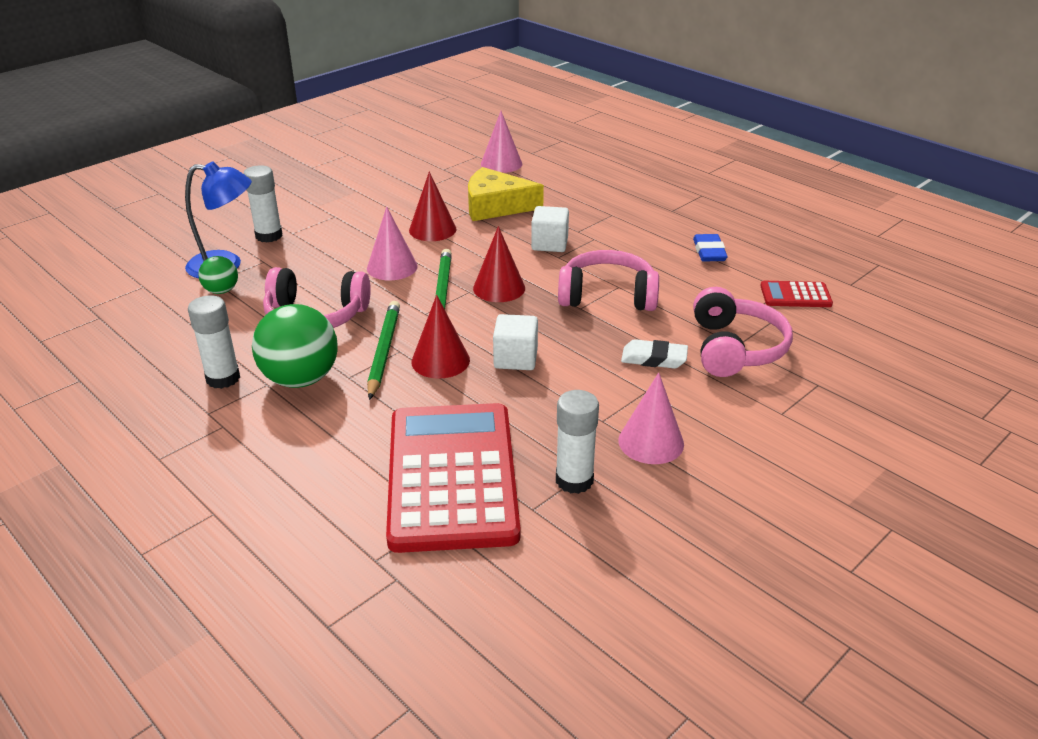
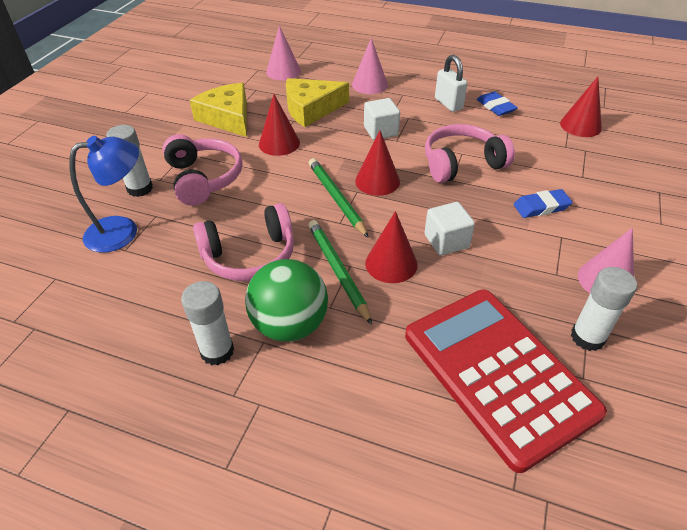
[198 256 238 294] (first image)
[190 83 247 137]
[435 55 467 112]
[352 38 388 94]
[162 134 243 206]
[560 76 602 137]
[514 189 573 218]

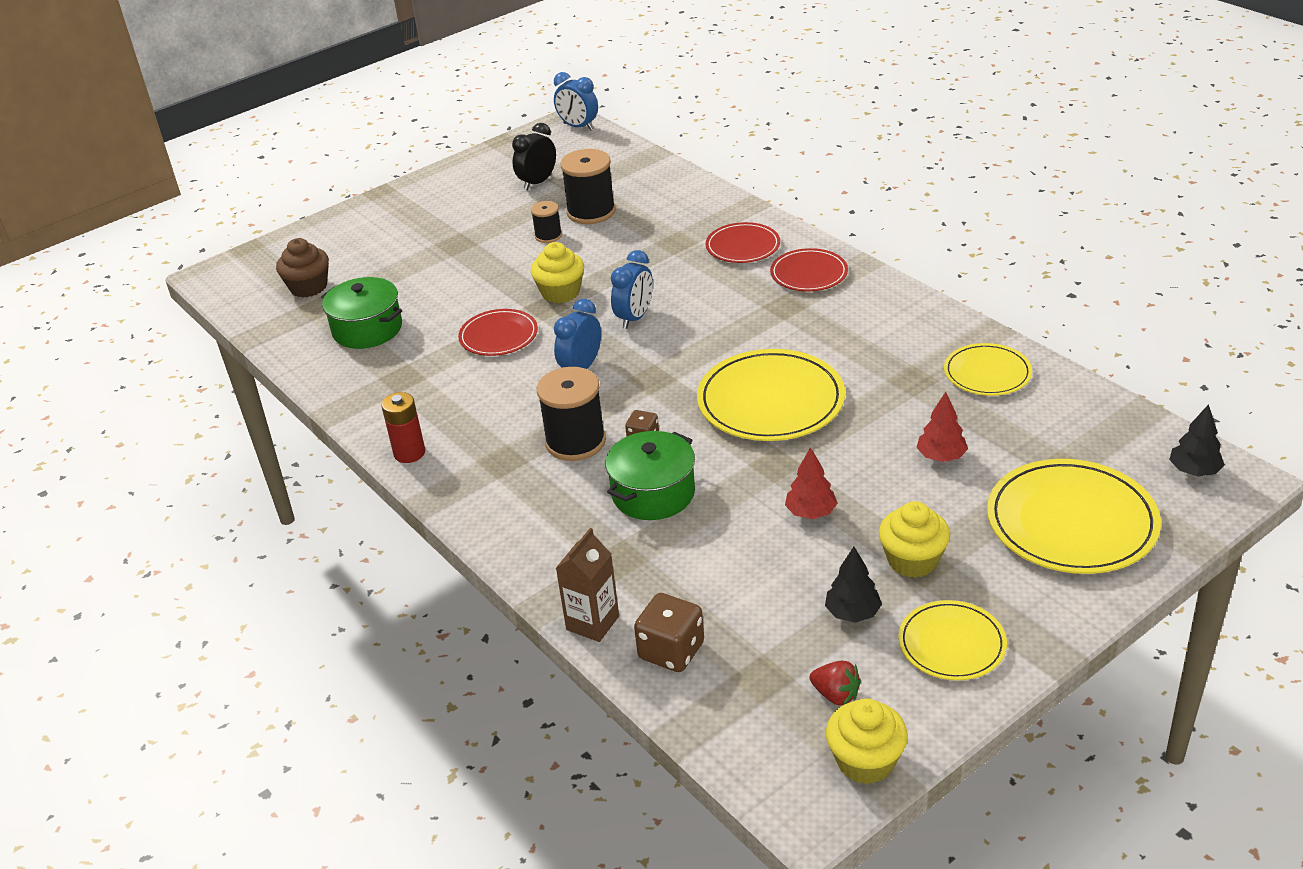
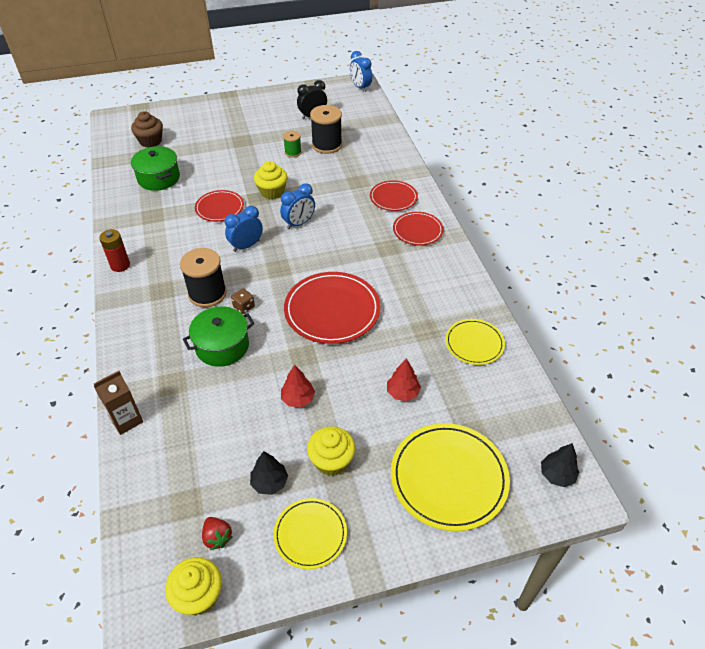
[634 593 704 672] (first image)
[283 131 302 157]
[284 272 381 344]

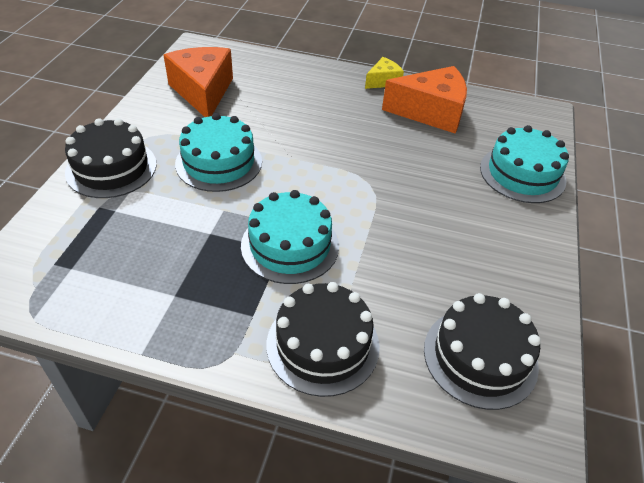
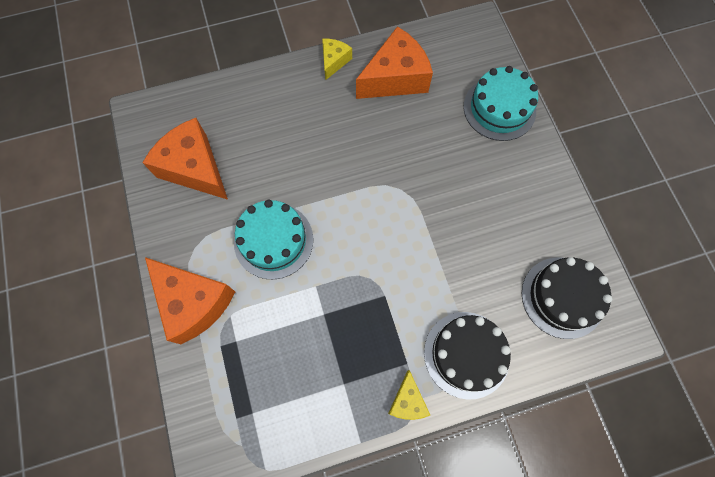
[241 190 339 284] (first image)
[388 370 430 420]
[145 257 235 344]

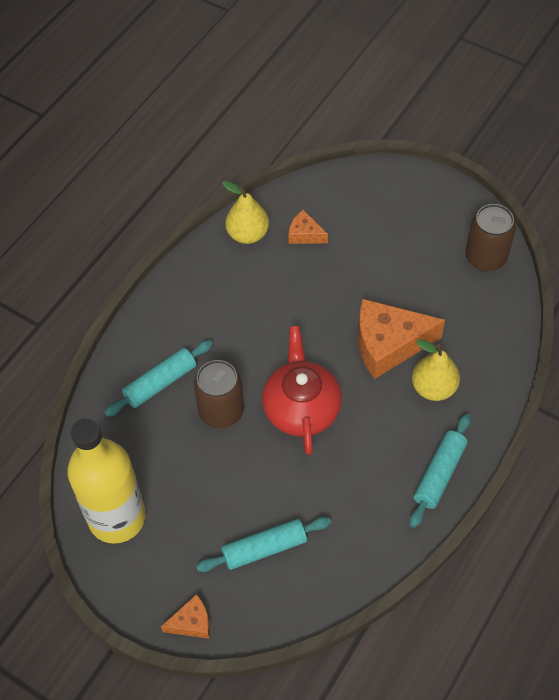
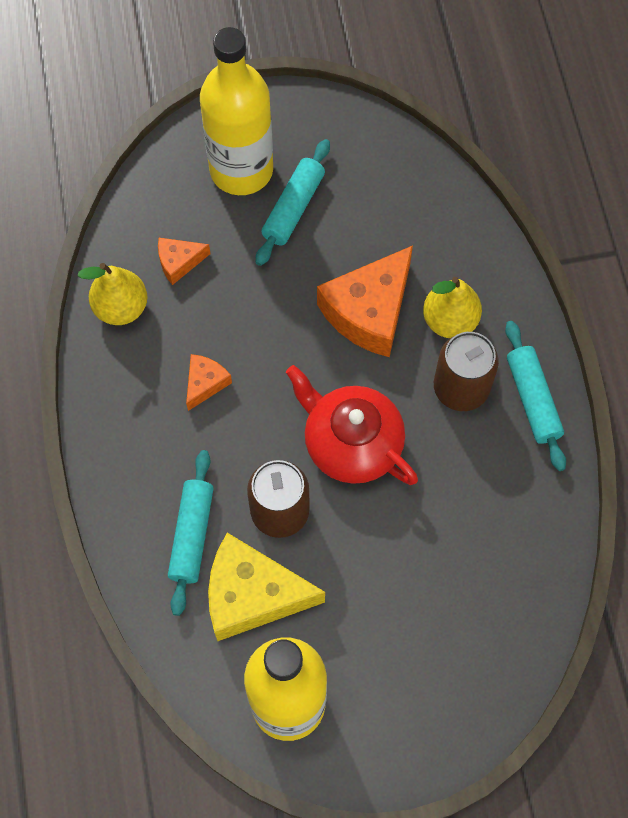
[200 27 273 195]
[208 533 325 641]
[186 354 232 411]
[256 139 330 266]
[434 332 499 411]

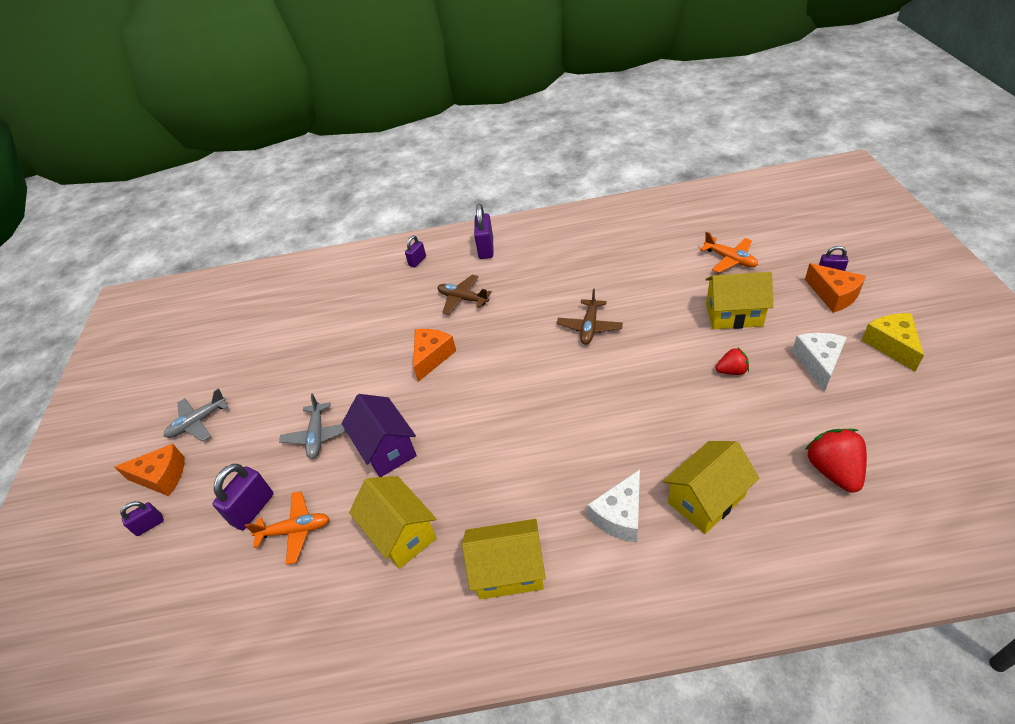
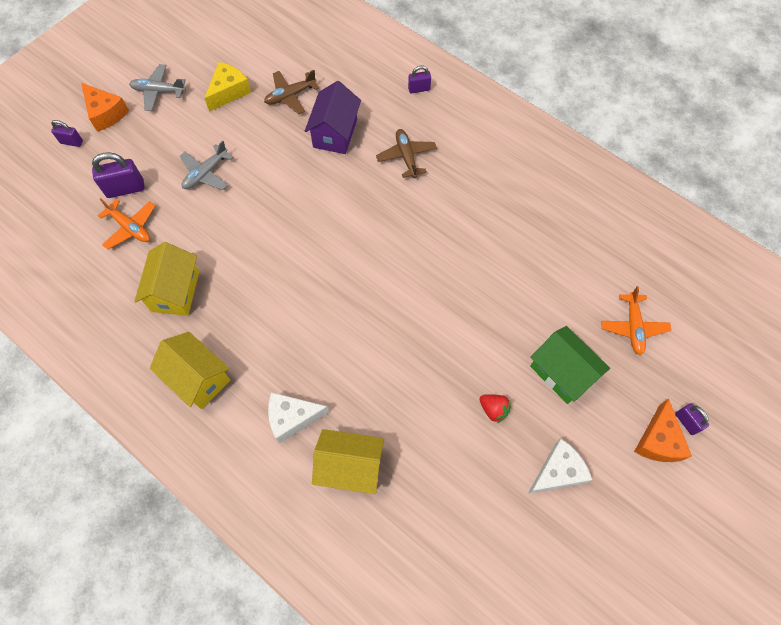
[413 329 456 382] (first image)
[474 204 493 259] (first image)
[805 429 867 493] (first image)
[305 81 361 154]
[264 70 319 114]
[204 62 251 112]
[530 326 610 404]

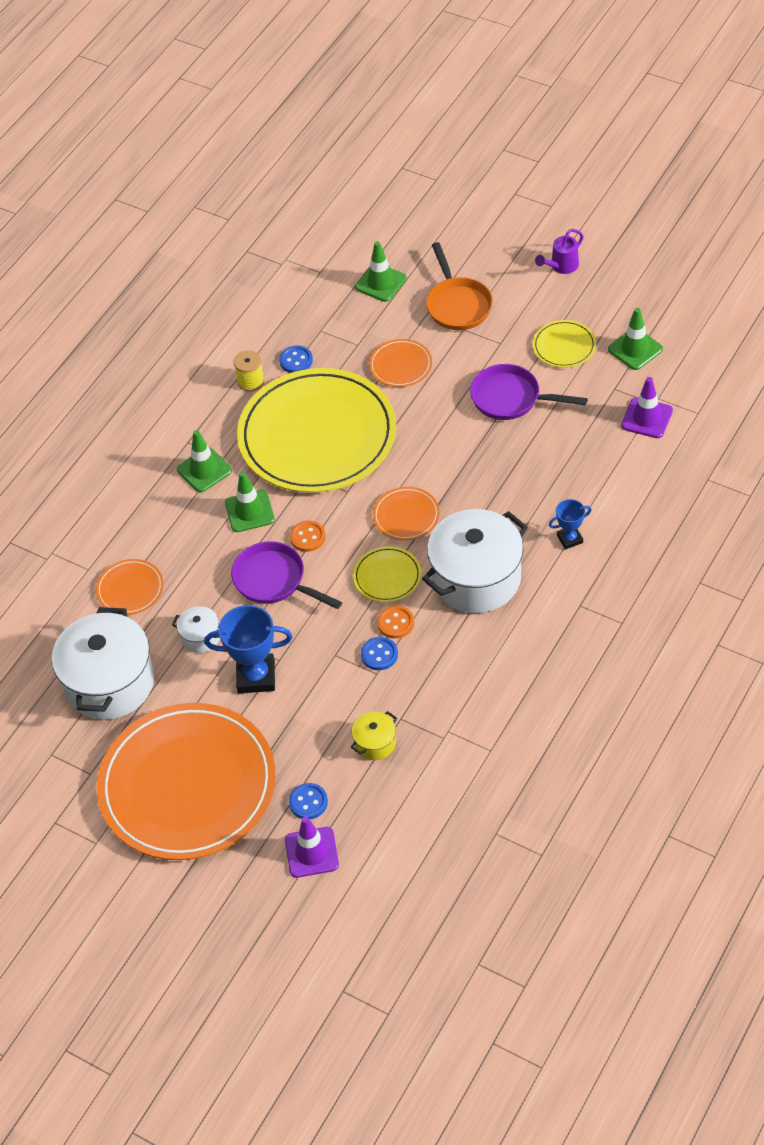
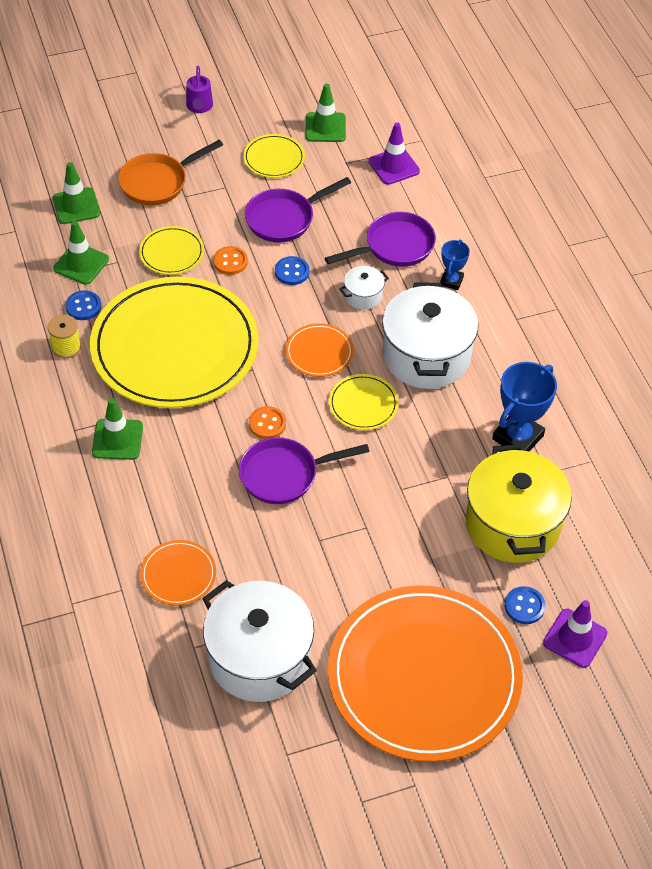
[325 212 436 267]
[339 266 389 310]
[492 362 557 451]
[53 221 109 285]
[275 256 309 285]
[213 246 248 275]
[139 226 204 275]
[118 140 223 205]
[466 444 572 563]

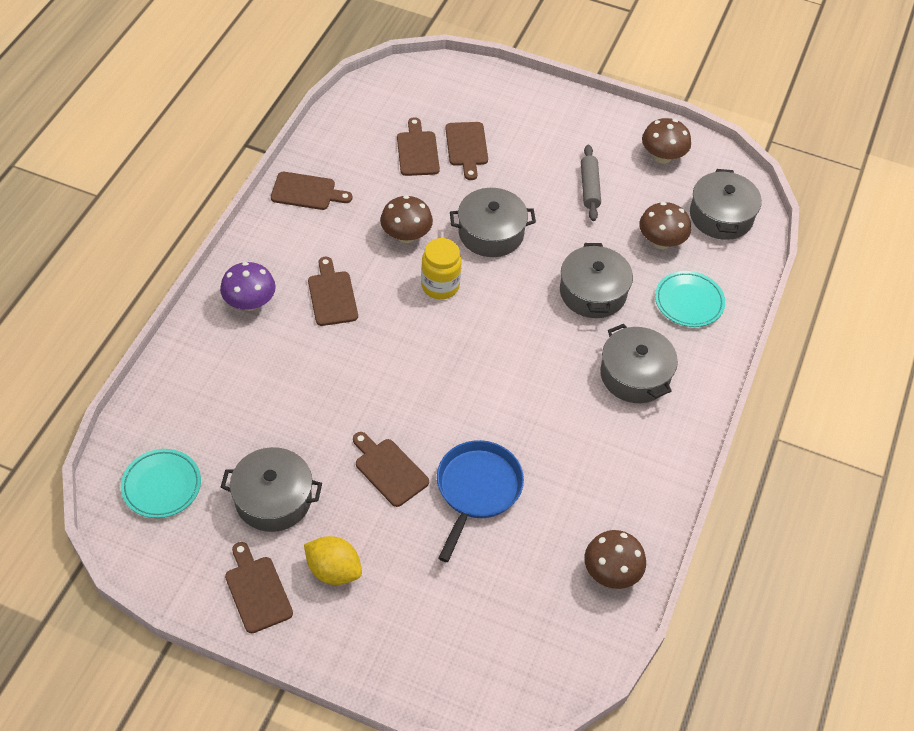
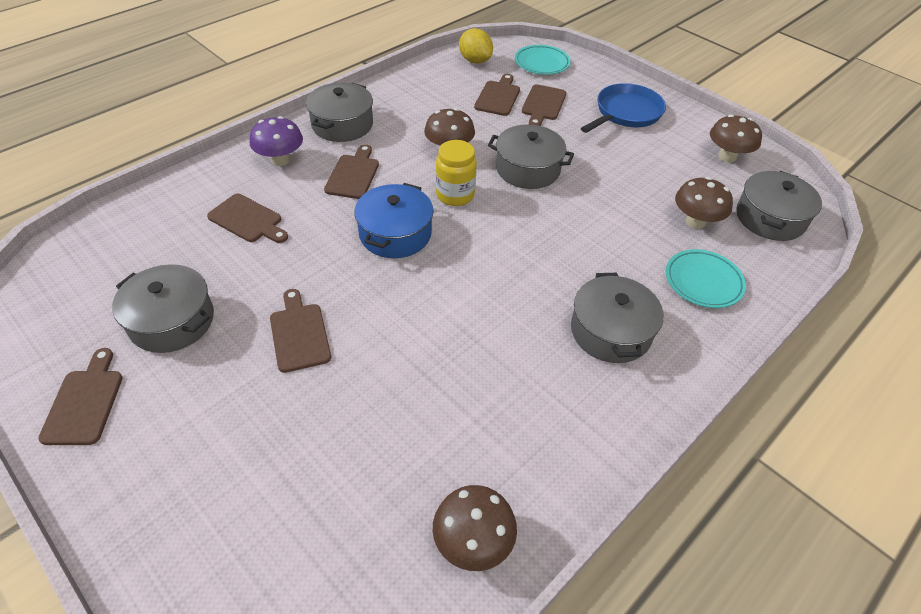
[581 145 601 221] (first image)
[354 183 434 258]
[515 45 571 75]
[207 194 288 243]
[459 28 493 64]
[581 83 666 133]
[306 82 373 142]

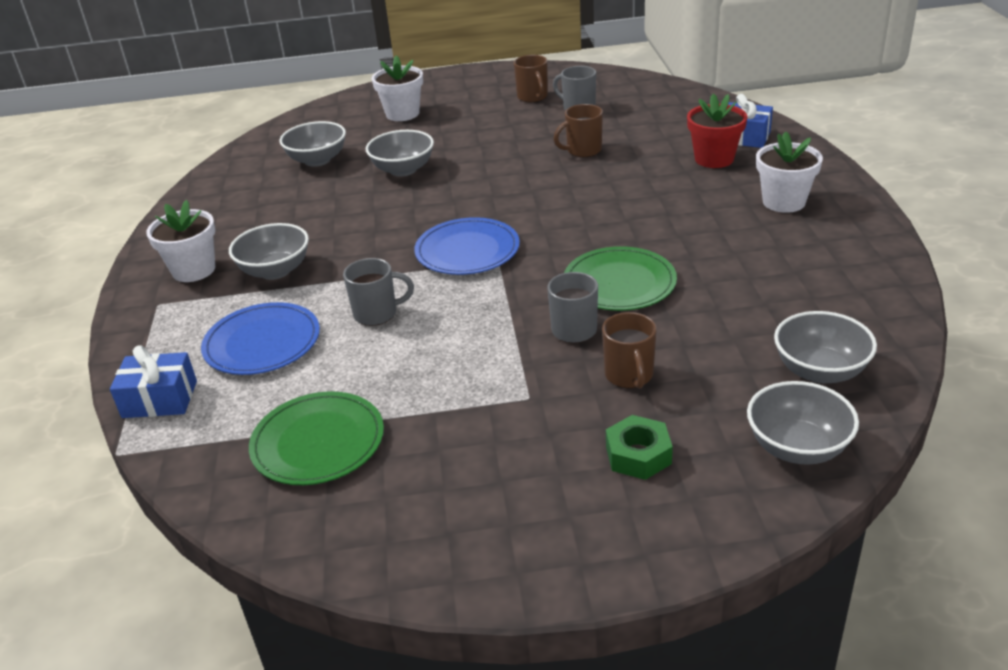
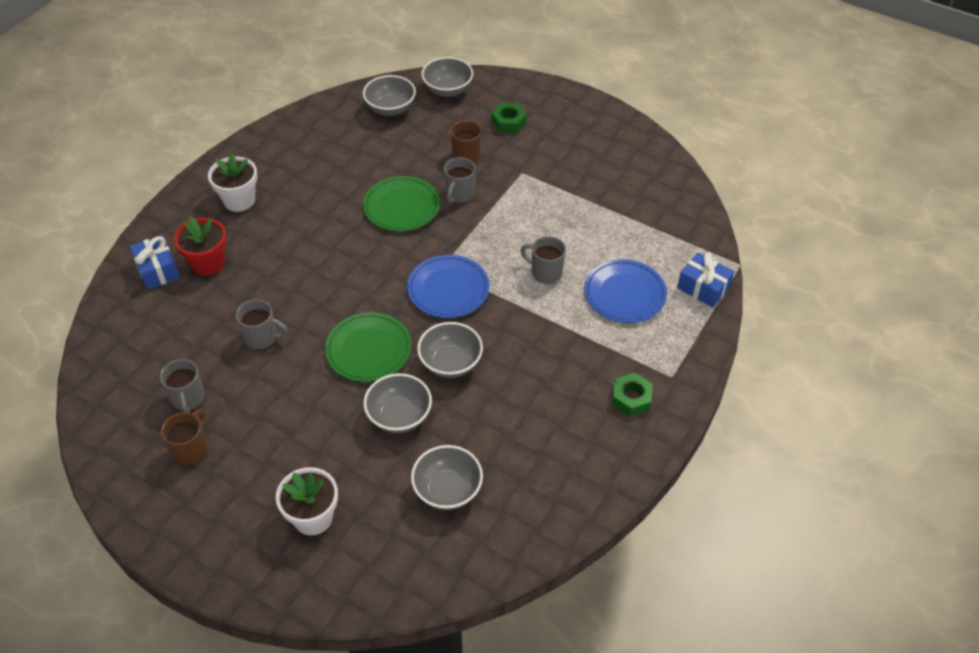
[417 322 483 378]
[325 312 412 382]
[611 372 653 417]
[236 299 288 349]

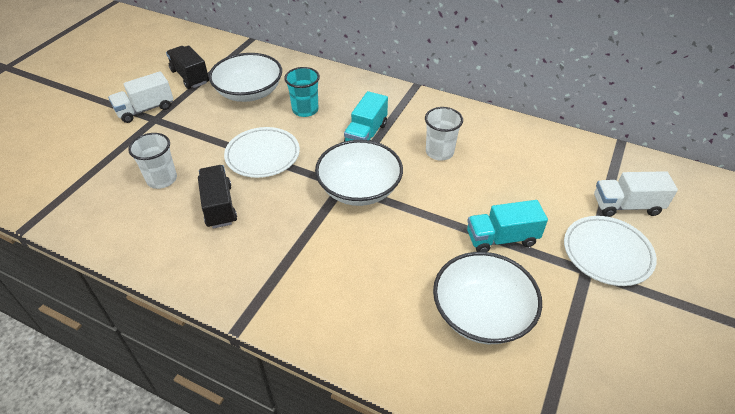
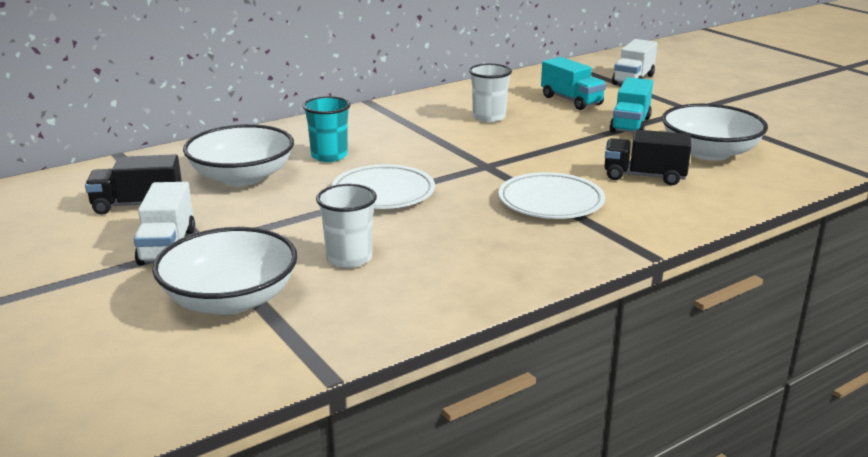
[604 130 692 185]
[152 227 298 315]
[541 57 606 110]
[498 172 605 219]

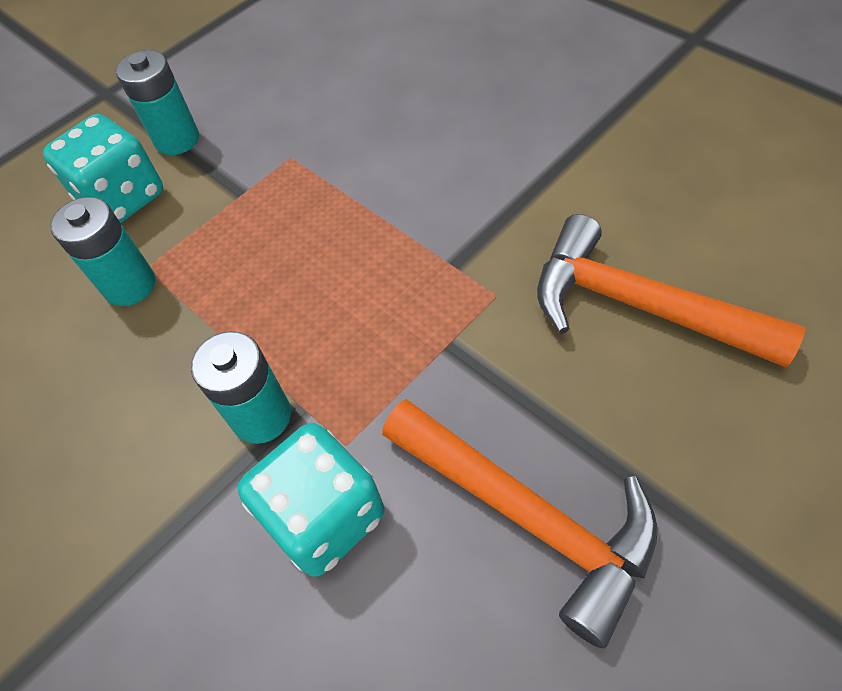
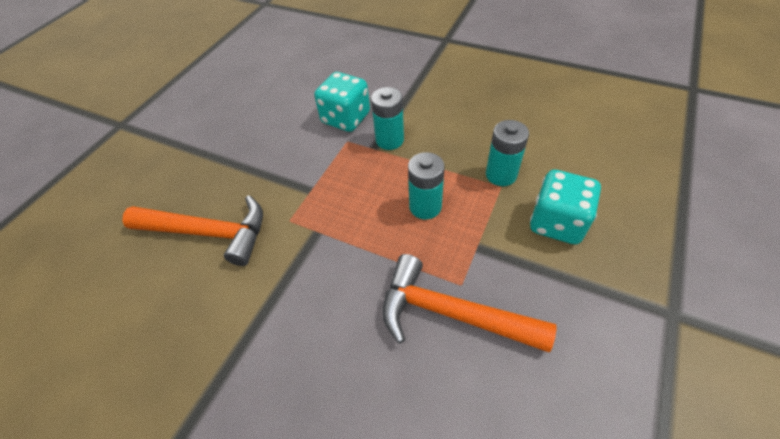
[408 152 445 219]
[382 254 557 352]

